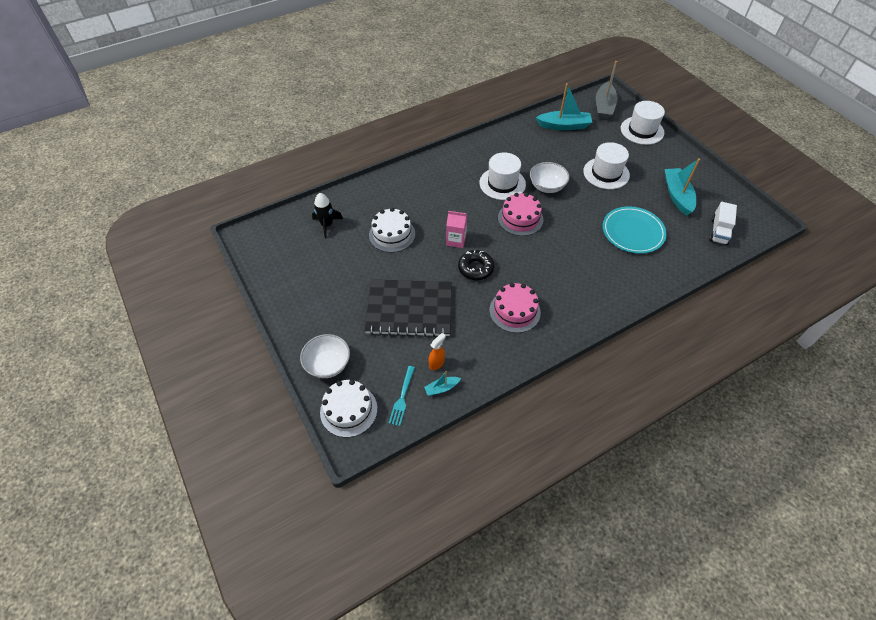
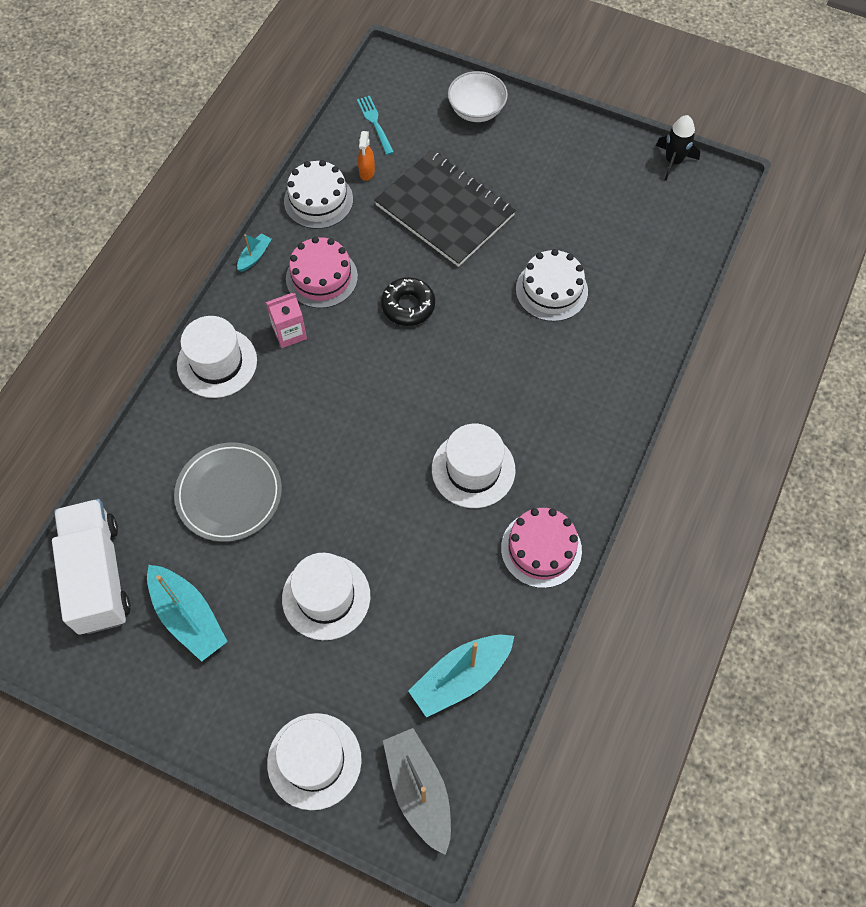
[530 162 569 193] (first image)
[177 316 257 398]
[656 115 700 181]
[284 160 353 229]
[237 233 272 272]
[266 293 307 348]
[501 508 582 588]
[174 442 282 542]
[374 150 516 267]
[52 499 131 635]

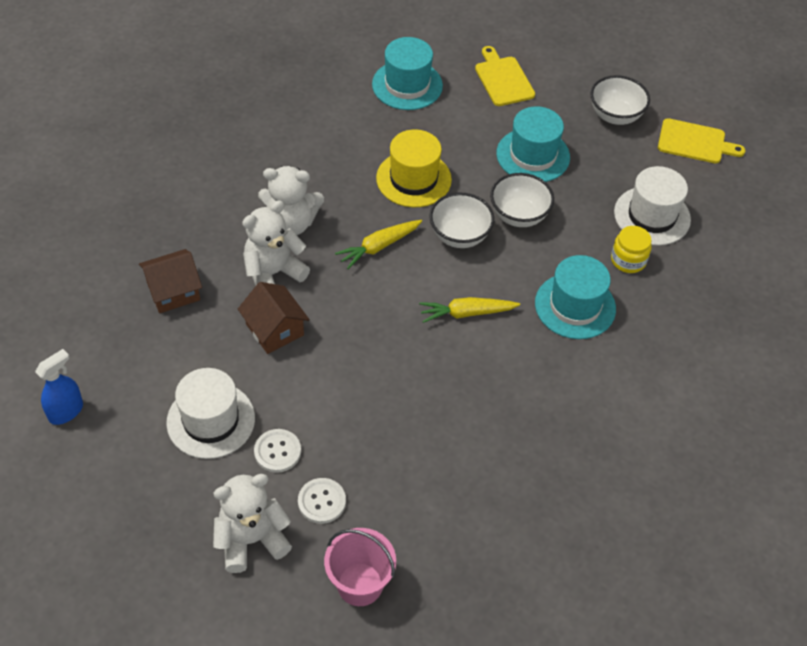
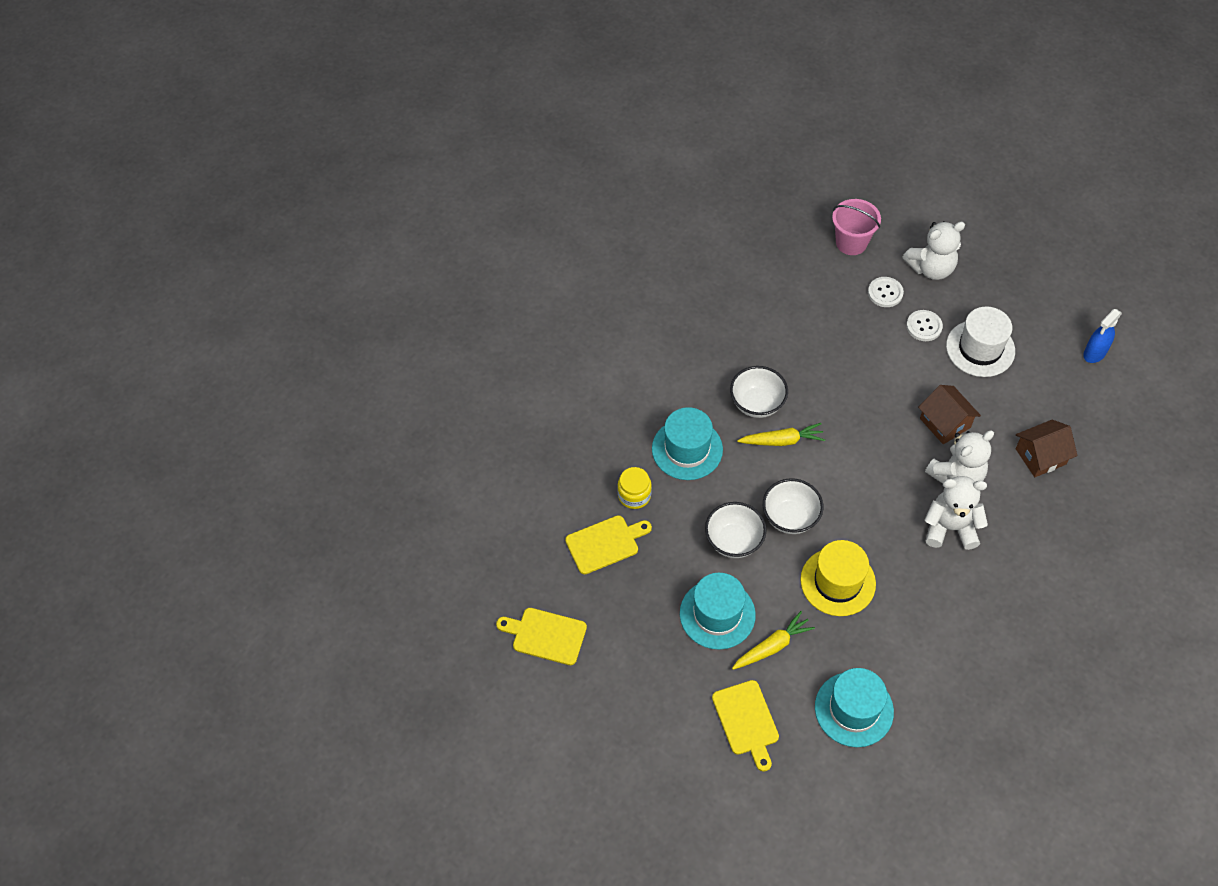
[732 611 815 670]
[730 366 788 418]
[565 515 652 574]

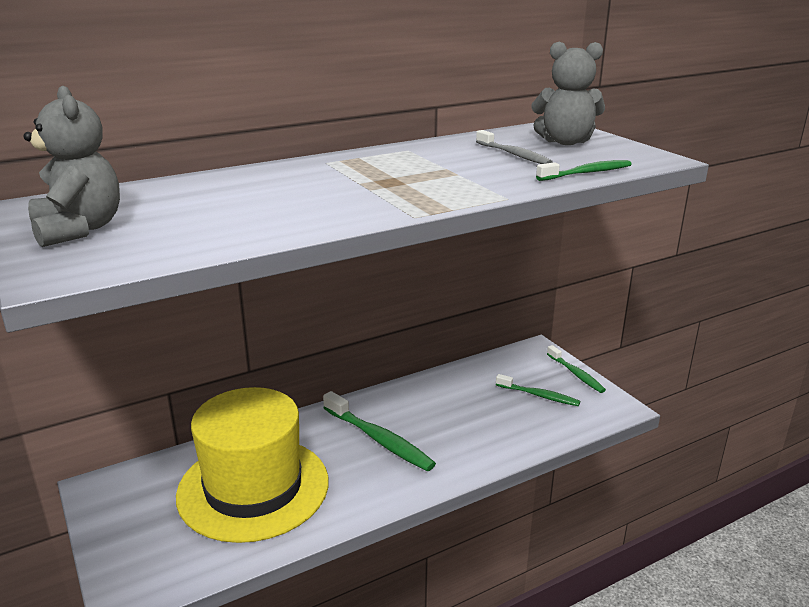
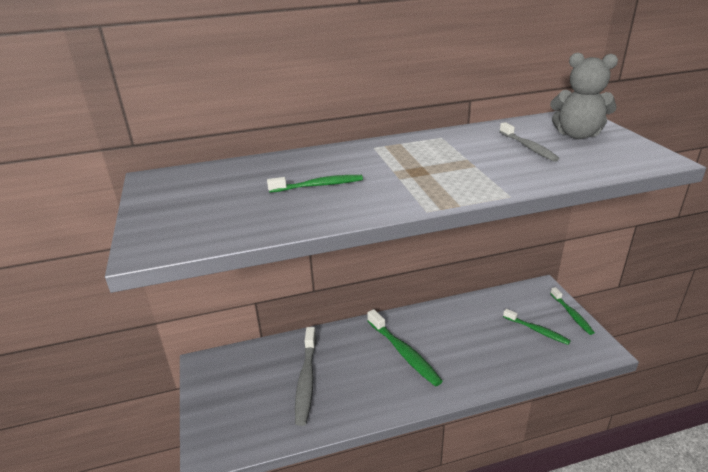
[23 86 120 247] (first image)
[267 175 363 193]
[295 327 317 426]

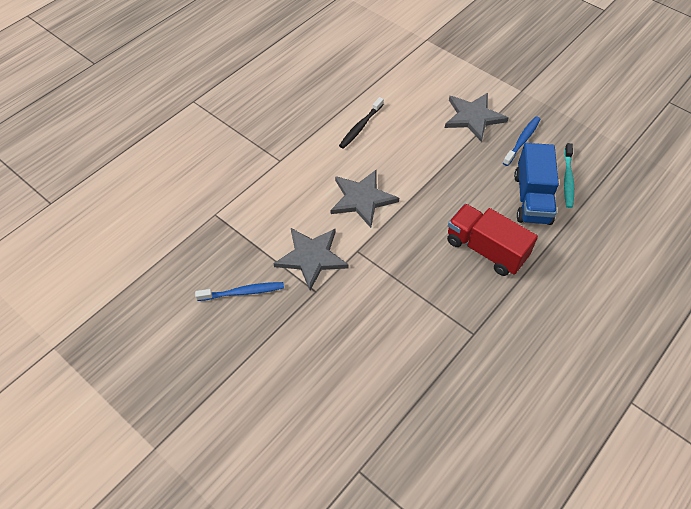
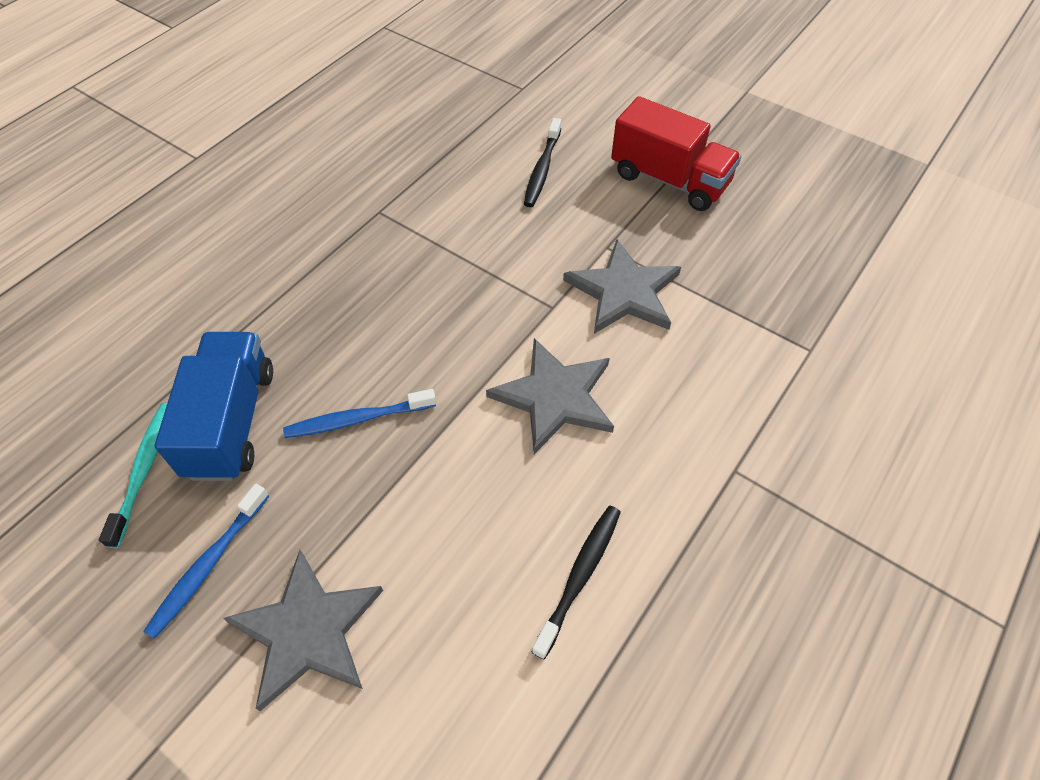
[524 118 561 207]
[283 389 436 438]
[611 96 741 211]

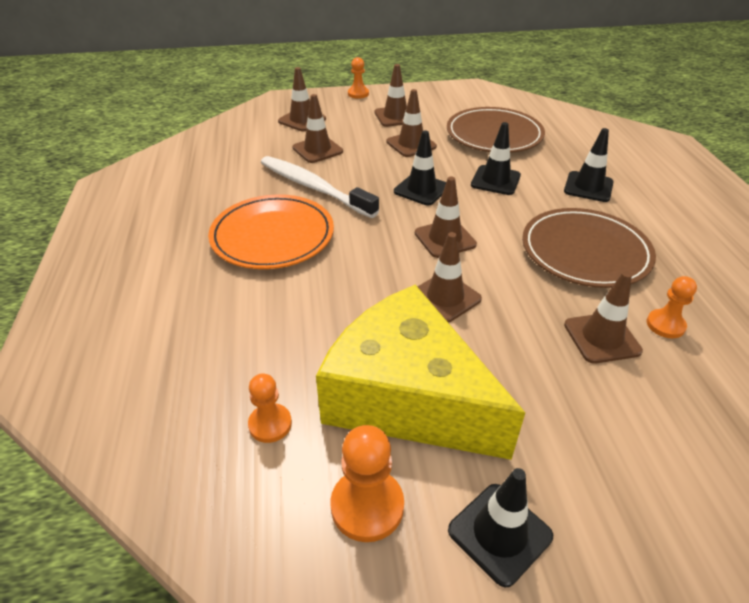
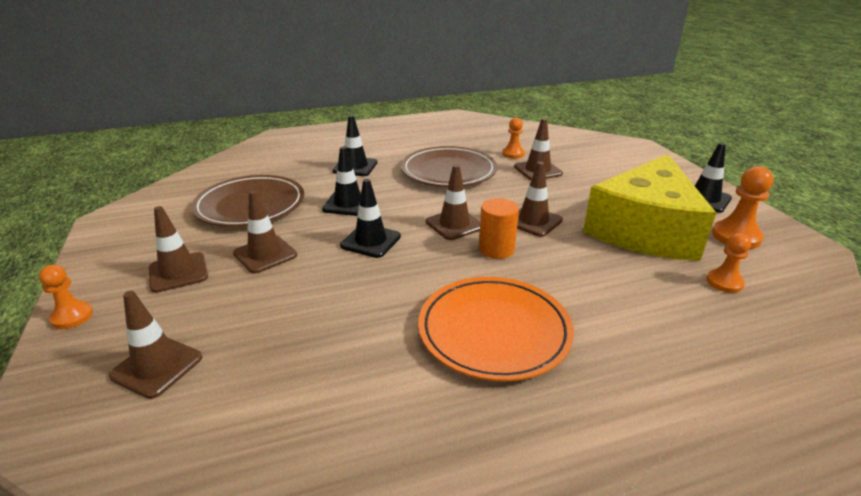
[261 156 379 218] (first image)
[292 94 343 163] (first image)
[479 198 519 259]

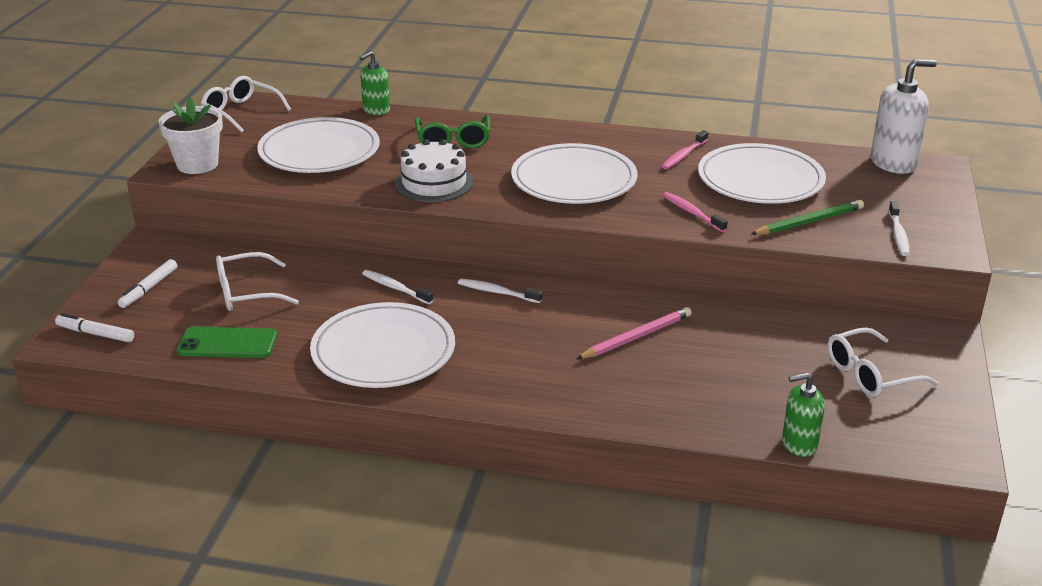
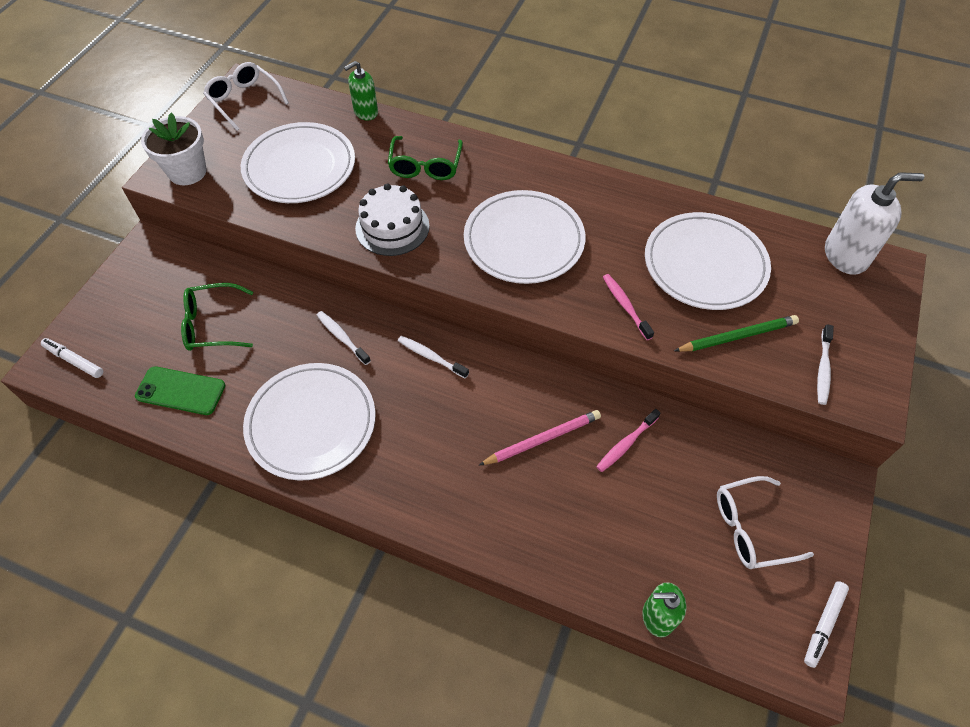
[804 581 849 668]
[596 409 661 472]
[181 283 253 351]

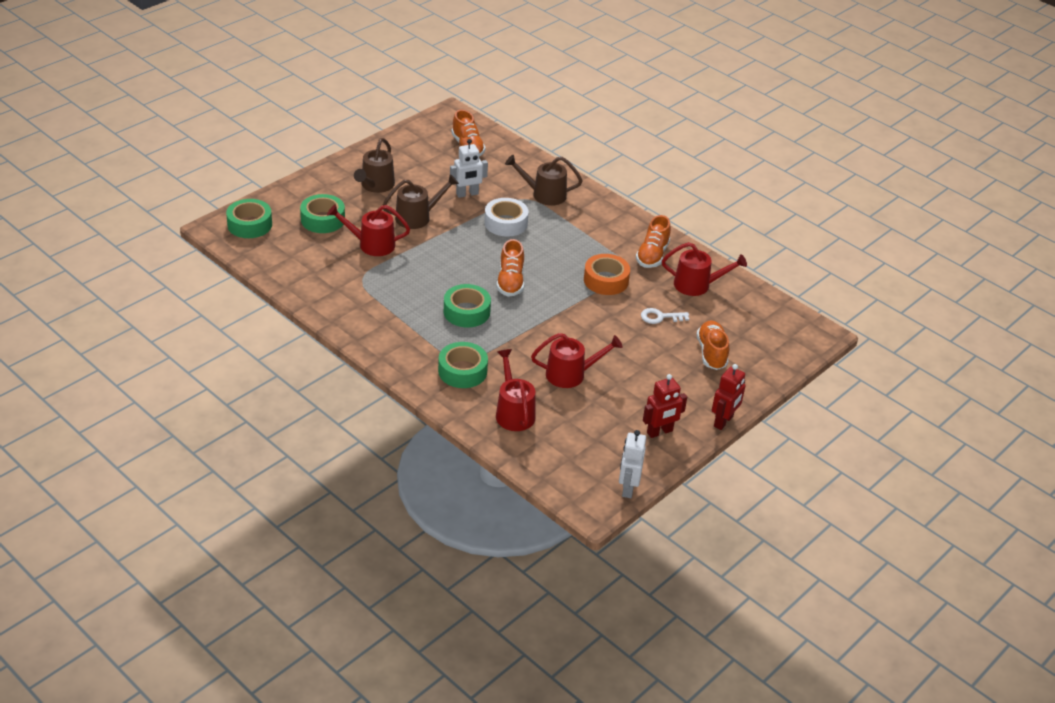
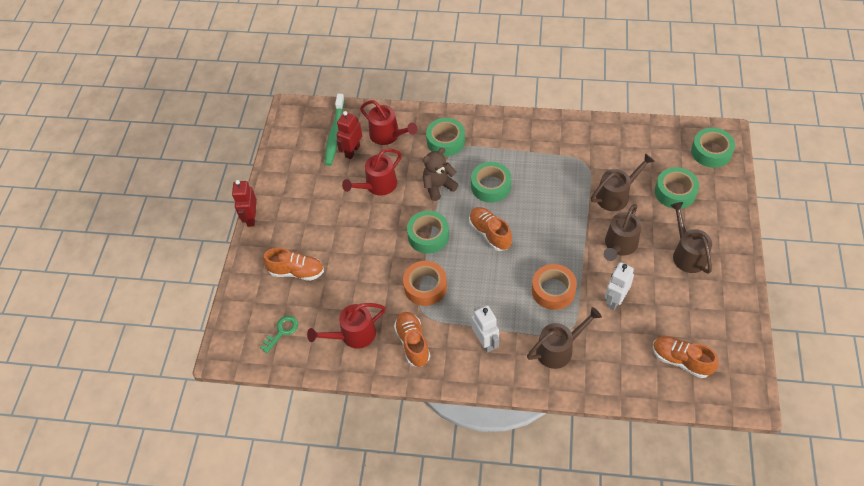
[641 308 689 324] (first image)
[260 316 298 353]
[325 94 345 166]
[407 211 449 254]
[423 148 459 201]
[471 305 499 353]
[337 111 362 159]
[591 153 655 211]
[532 264 577 310]
[263 248 324 281]

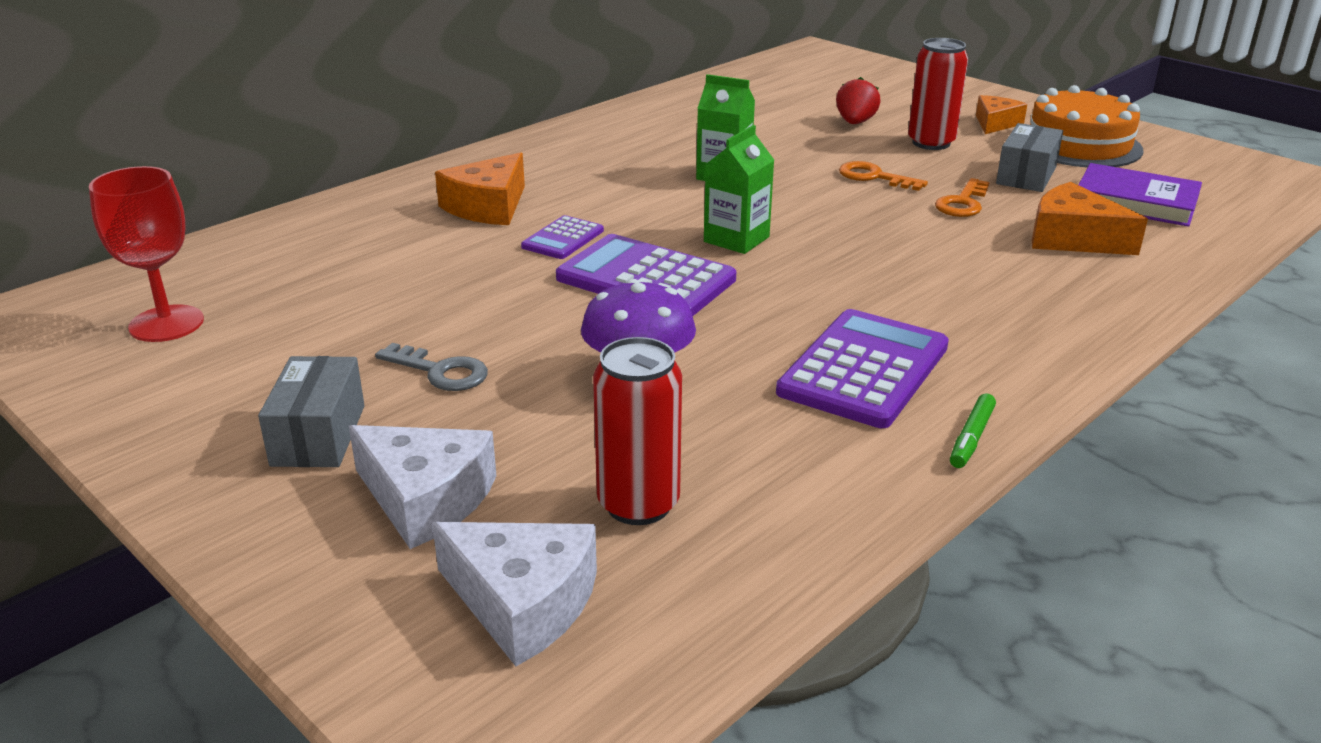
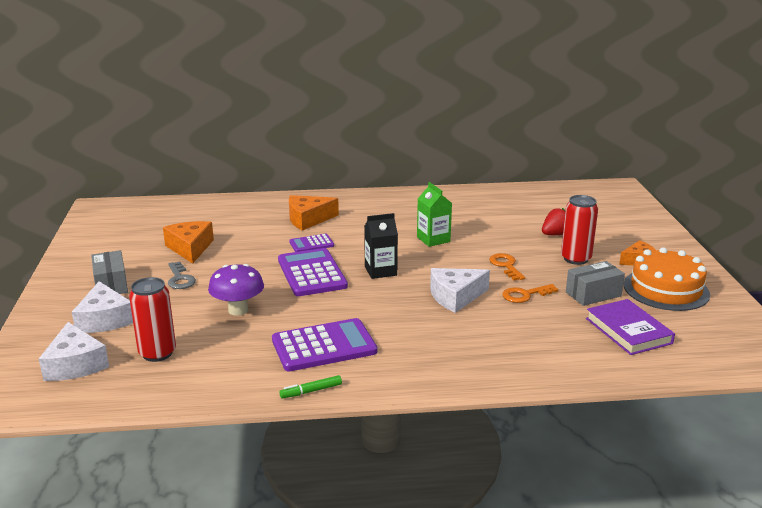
[89 166 204 342] (first image)
[430 268 490 313]
[163 221 214 264]
[364 213 398 279]
[91 250 128 294]

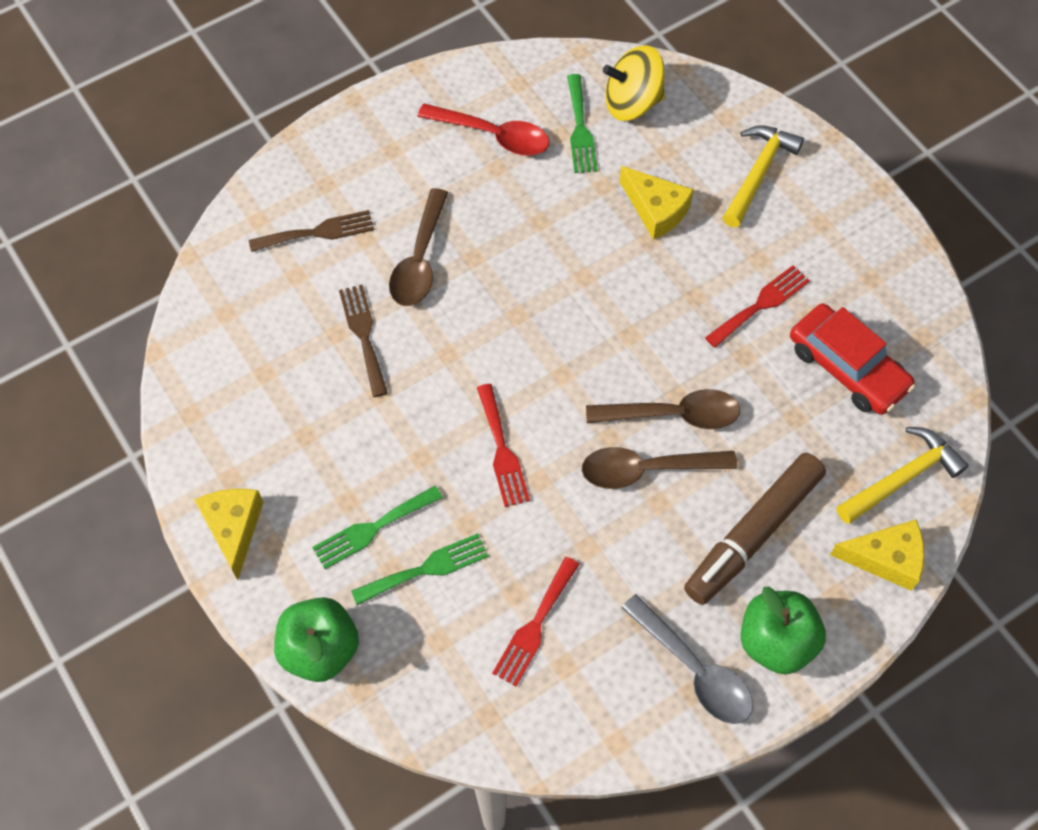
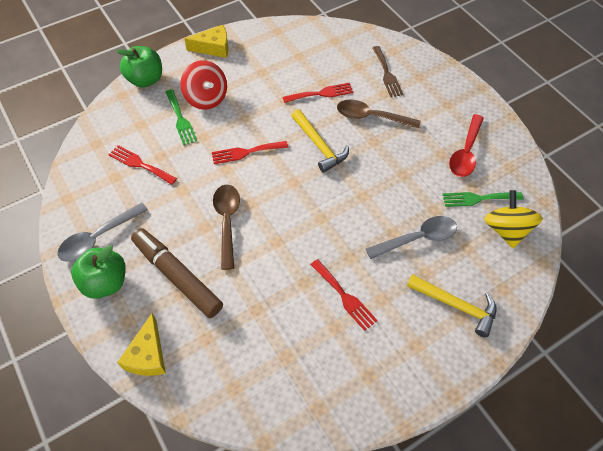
[586 389 740 429] (first image)
[790 303 915 415] (first image)
[292 109 349 173]
[180 60 227 110]
[366 216 457 259]
[283 83 353 103]

